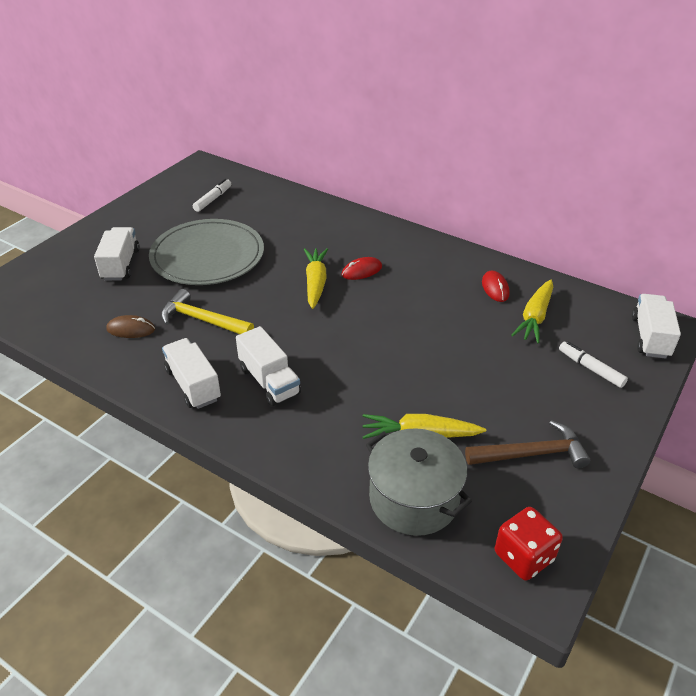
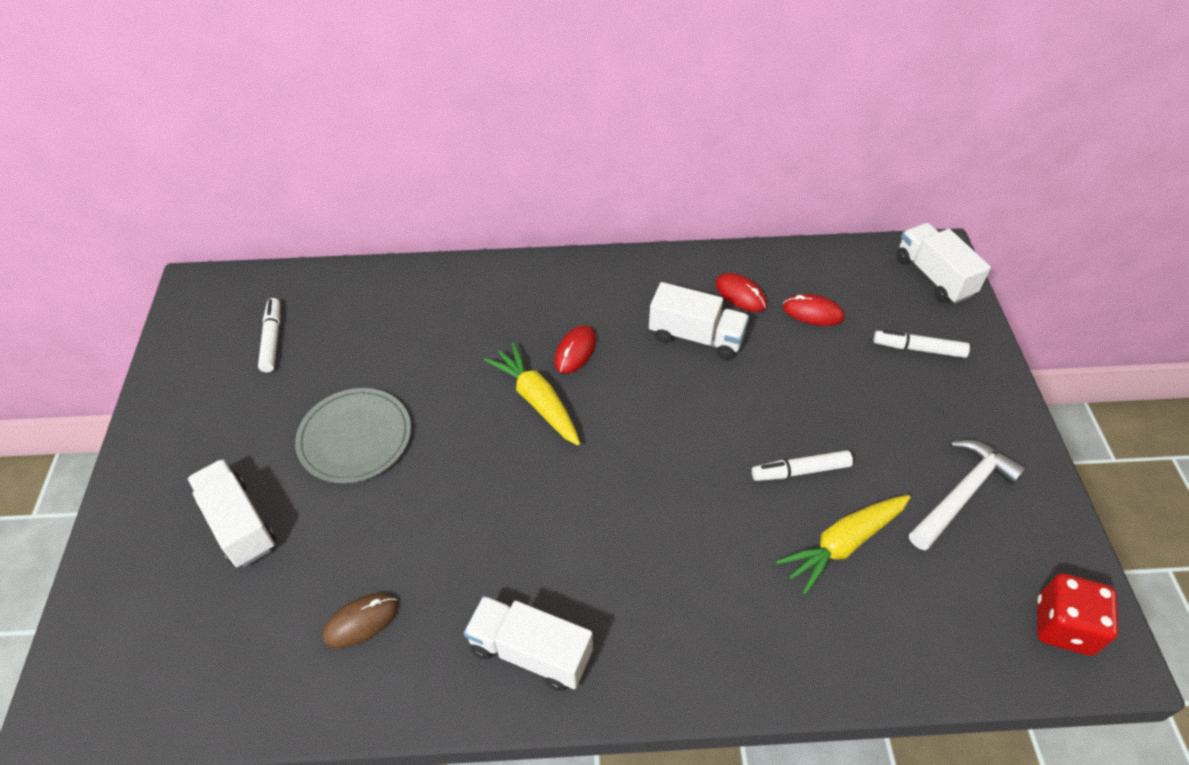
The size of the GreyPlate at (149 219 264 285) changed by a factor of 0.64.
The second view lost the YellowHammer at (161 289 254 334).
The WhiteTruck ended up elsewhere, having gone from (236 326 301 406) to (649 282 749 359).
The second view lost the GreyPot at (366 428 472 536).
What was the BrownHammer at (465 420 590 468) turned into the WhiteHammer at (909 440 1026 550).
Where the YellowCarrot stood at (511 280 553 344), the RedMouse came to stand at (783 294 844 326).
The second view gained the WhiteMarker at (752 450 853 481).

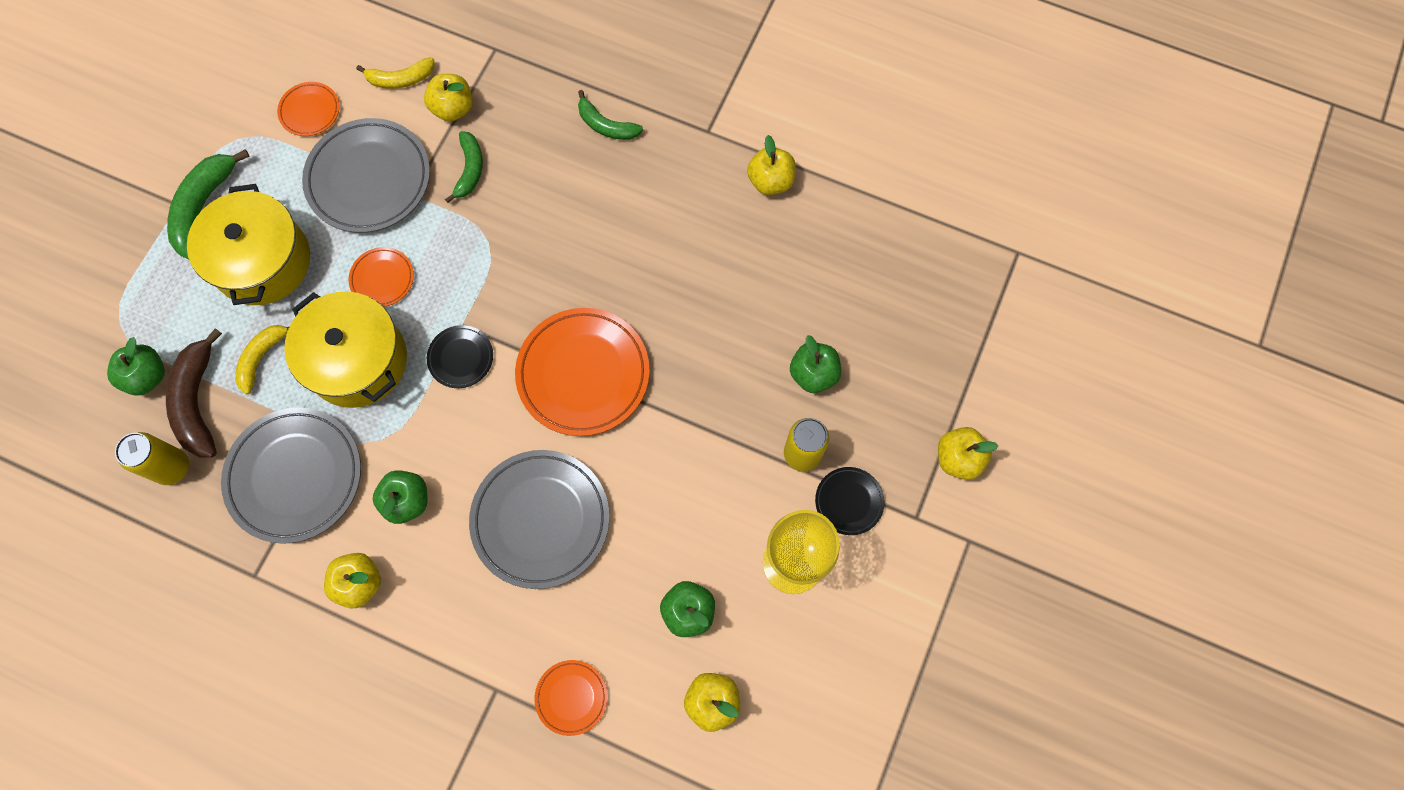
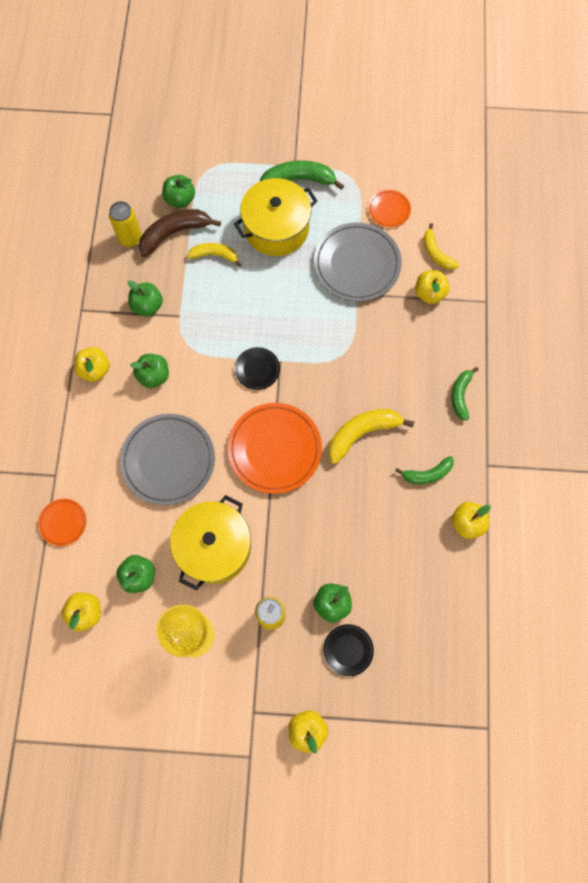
Where the GreyPlate stood at (221 408 361 544), the GreenApple came to stand at (128 280 163 317).
The YellowPot ended up elsewhere, having gone from (285 291 407 408) to (170 495 251 591).
The second view lost the OrangePlate at (348 247 414 307).
The GreenBanana ended up elsewhere, having gone from (445 131 483 203) to (395 456 454 484).
The BlackPlate ended up elsewhere, having gone from (815 467 885 535) to (323 624 374 676).
The second view gained the YellowBanana at (328 409 414 464).

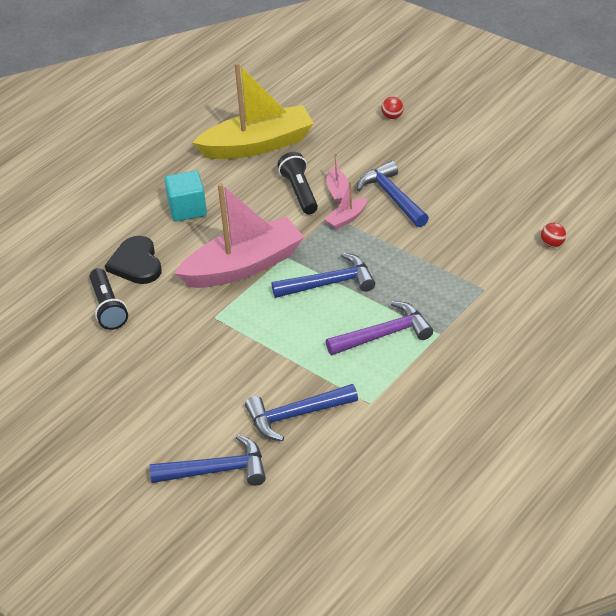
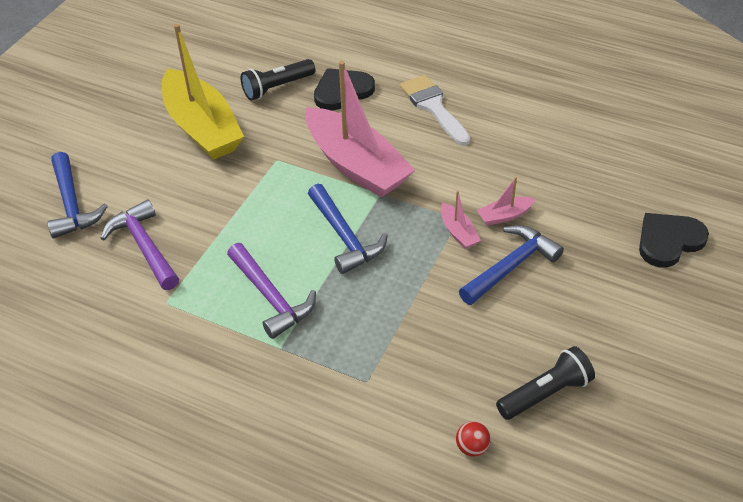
Where the TurquoiseCube stood at (165 170 207 222), the WhiteBrush came to stand at (400 75 470 146).
The YellowBoat ended up elsewhere, having gone from (192 62 314 159) to (162 24 244 160).
What was the BlueHammer at (245 384 358 441) turned into the PurpleHammer at (100 200 179 290).
The BlackFlashlight ended up elsewhere, having gone from (278 152 318 214) to (496 346 595 420).
The PinkBoat at (325 181 367 229) ended up facing another way, 150 degrees counterclockwise from before.
Where the RedBall stood at (381 97 404 119), the BlackHeart came to stand at (639 213 709 268).

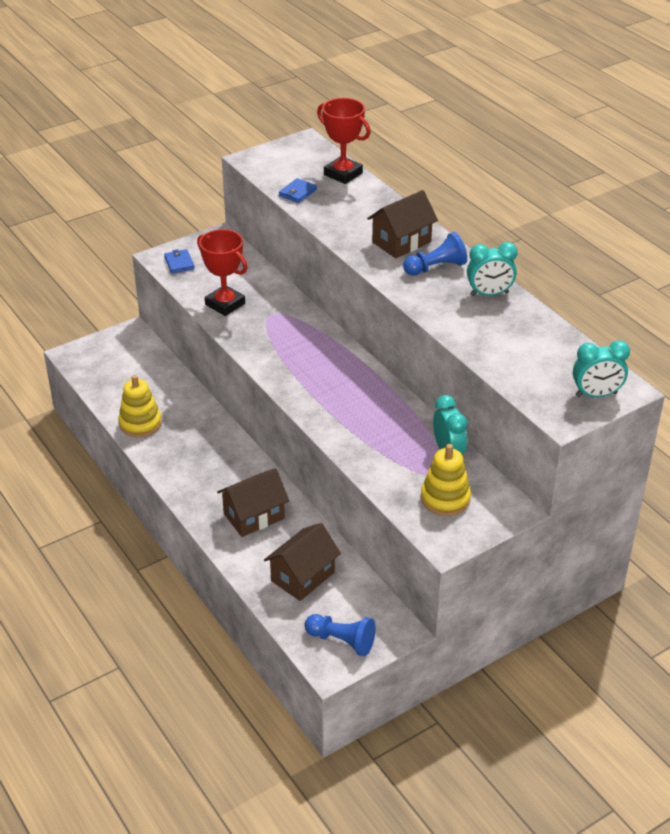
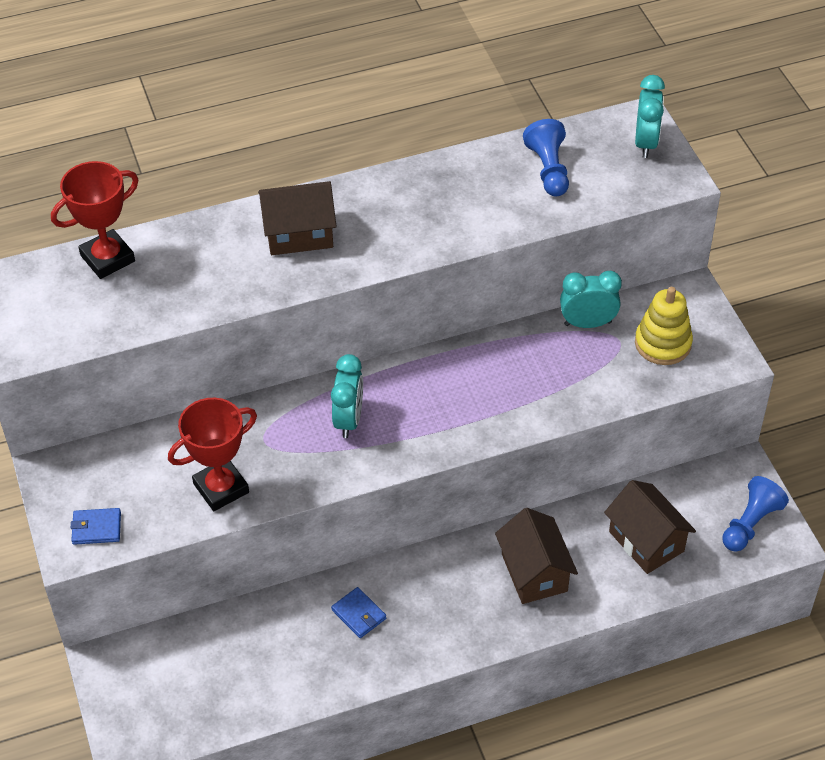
The second view lost the YellowStackingToy at (118 375 162 437).
The BlueWallet ended up elsewhere, having gone from (279 178 317 203) to (331 587 386 638).
The BrownHouse at (367 190 438 258) ended up facing another way, 75 degrees counterclockwise from before.
The BluePawn ended up elsewhere, having gone from (403 232 467 276) to (523 119 569 196).
The TurquoiseClock ended up elsewhere, having gone from (467 242 518 296) to (331 354 363 438).

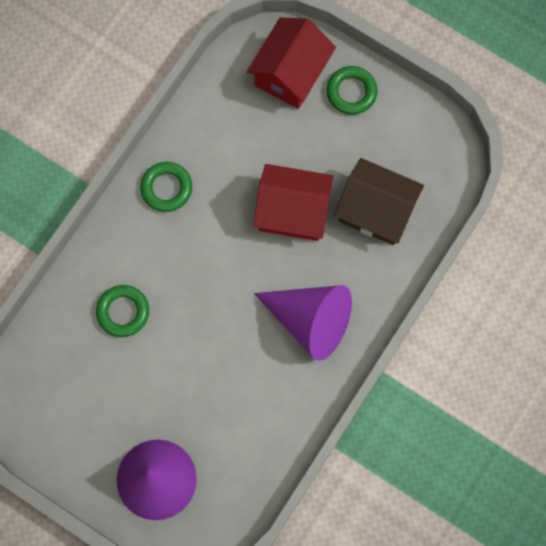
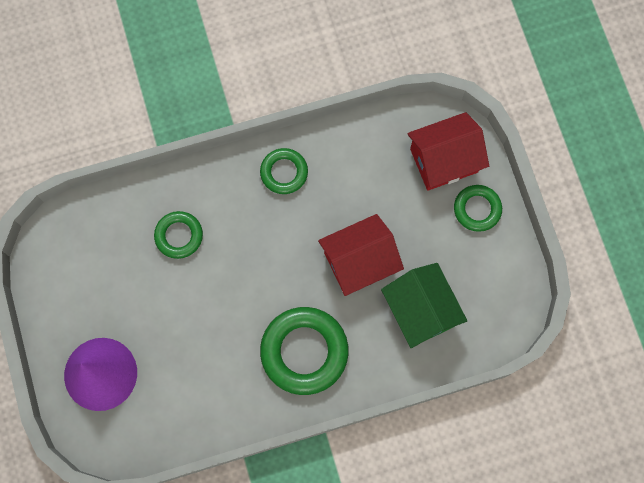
The RedHouse at (253 164 334 241) ended up facing another way, 75 degrees counterclockwise from before.
Where the PurpleCone stood at (254 285 352 361), the GreenRing came to stand at (260 307 349 395).
What was the BrownHouse at (334 158 424 245) turned into the GreenHouse at (381 263 467 348).

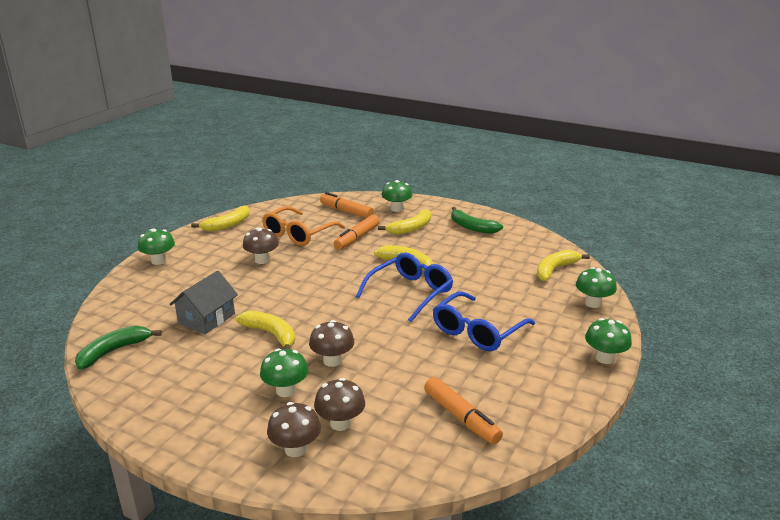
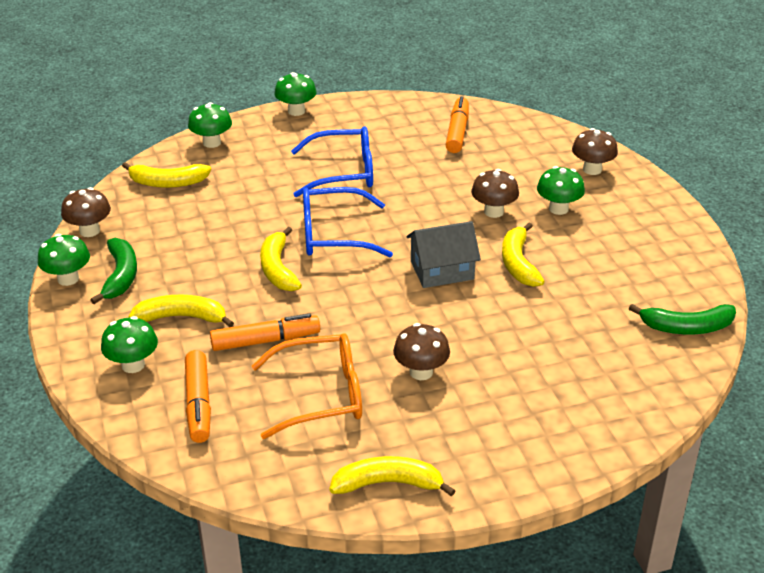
The GreenMushroom ended up elsewhere, having gone from (138 229 175 265) to (38 234 90 286).
The GreyHouse ended up elsewhere, having gone from (169 271 238 334) to (406 221 481 288).
The BrownMushroom ended up elsewhere, having gone from (314 378 365 431) to (61 187 111 237).

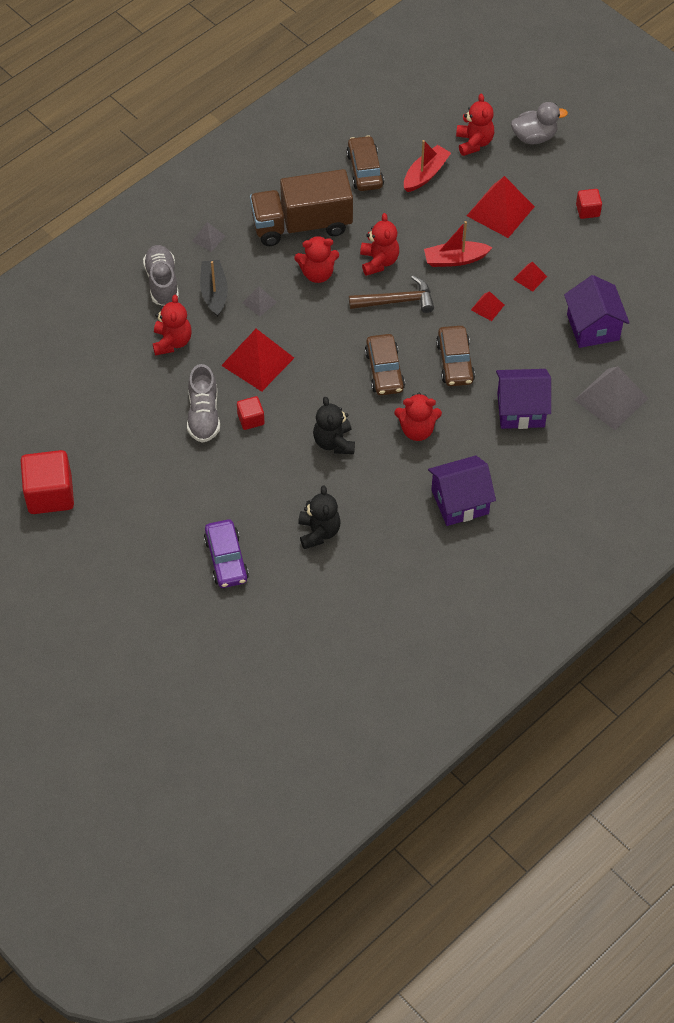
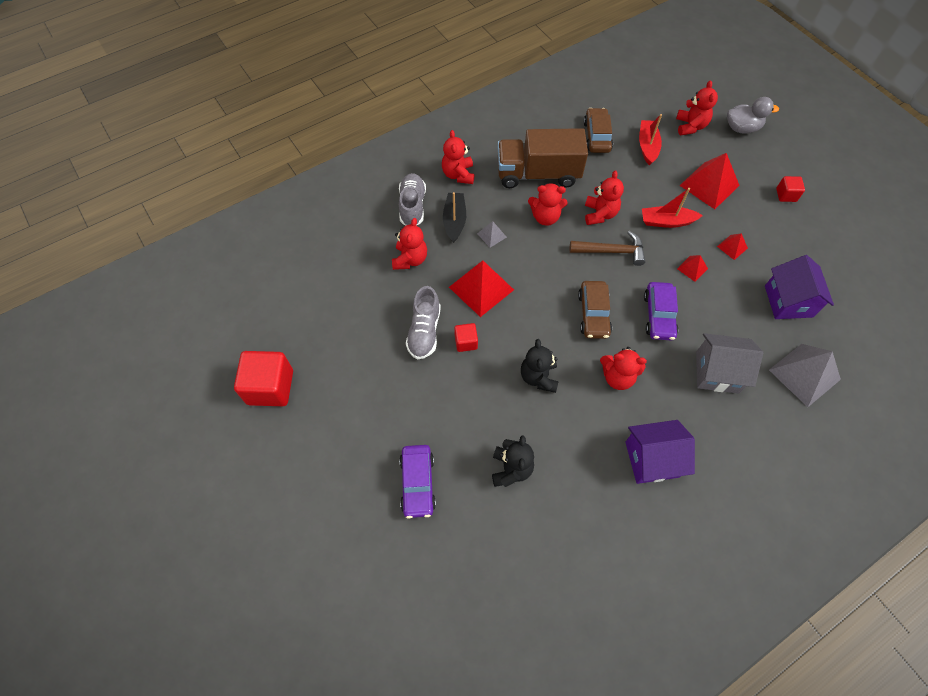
Where the GreyPyramid stood at (192 222 225 252), the RedTeddyBear came to stand at (442 130 474 184).
The RedBoat at (404 140 451 192) ended up facing another way, 45 degrees counterclockwise from before.
What was the BrownCar at (436 326 475 386) turned into the PurpleCar at (644 282 678 340).
What was the PurpleHouse at (496 369 551 429) turned into the GreyHouse at (696 333 763 394).

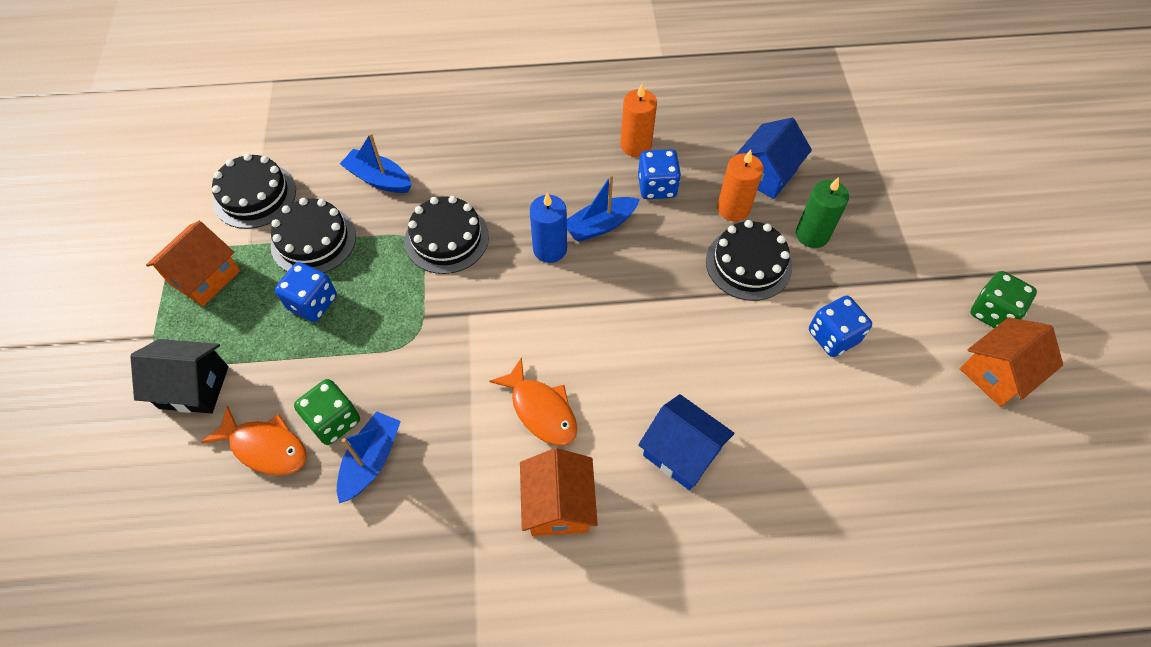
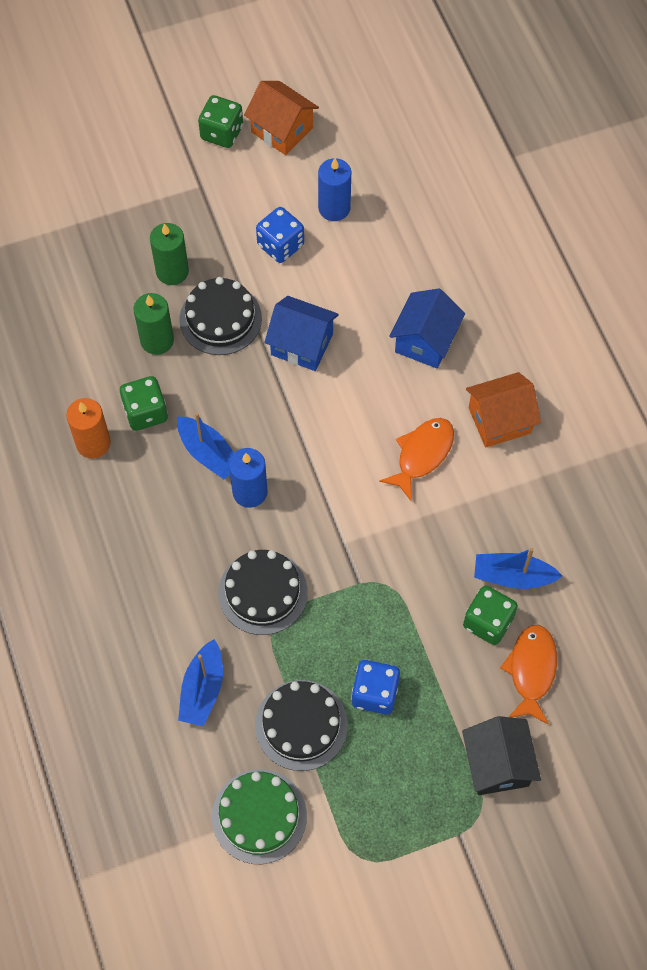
The second view lost the OrangeHouse at (146 221 240 306).
What was the BlackCake at (212 153 296 229) turned into the GreenCake at (212 769 307 864).
What was the BlueDice at (638 149 681 199) turned into the GreenDice at (120 376 168 431).
What was the OrangeCandle at (717 150 763 222) turned into the GreenCandle at (133 293 174 355).
The BlueHouse ended up elsewhere, having gone from (736 118 812 199) to (264 296 339 371).
The second view gained the BlueCandle at (318 158 351 221).

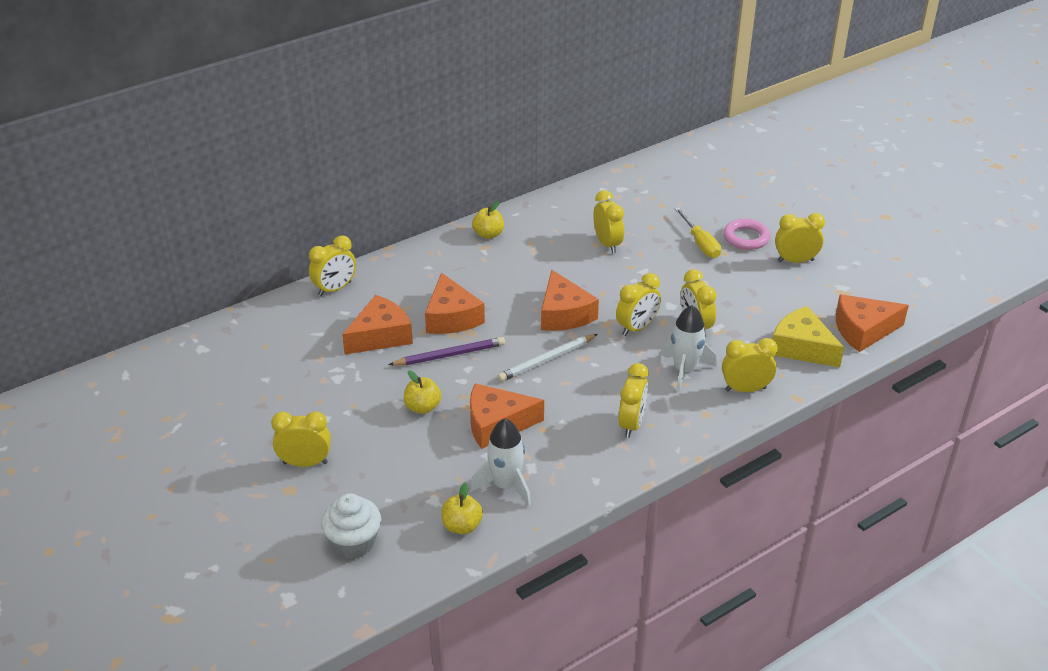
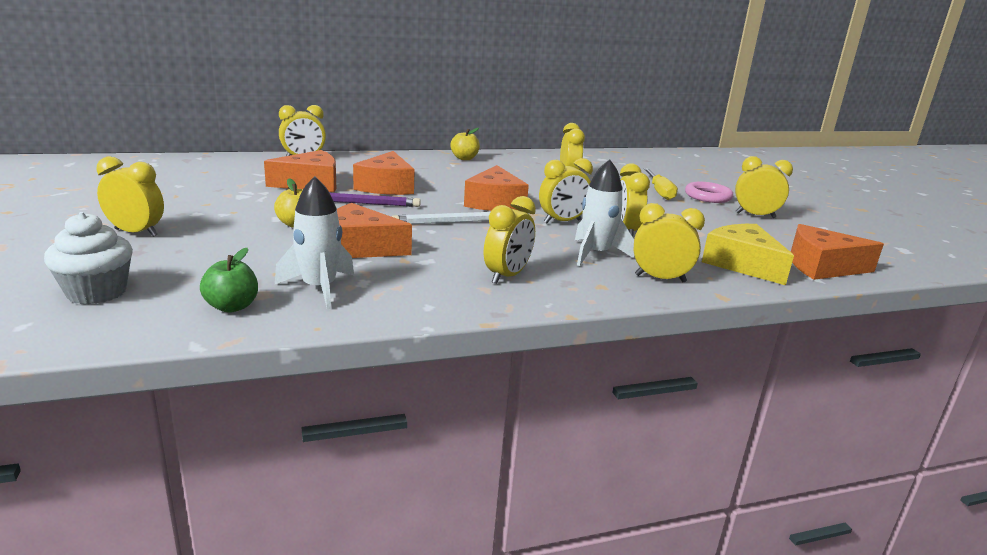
What was the YellowApple at (441 482 483 534) turned into the GreenApple at (200 248 258 313).

